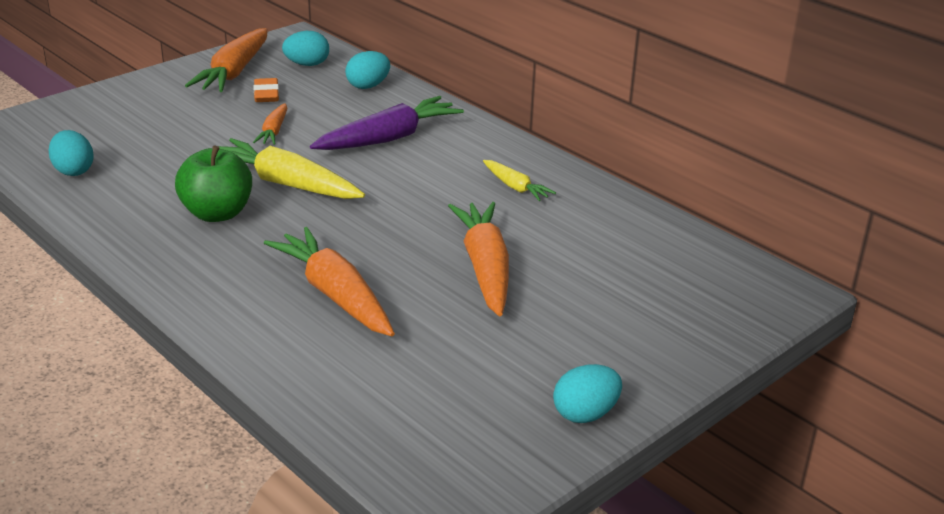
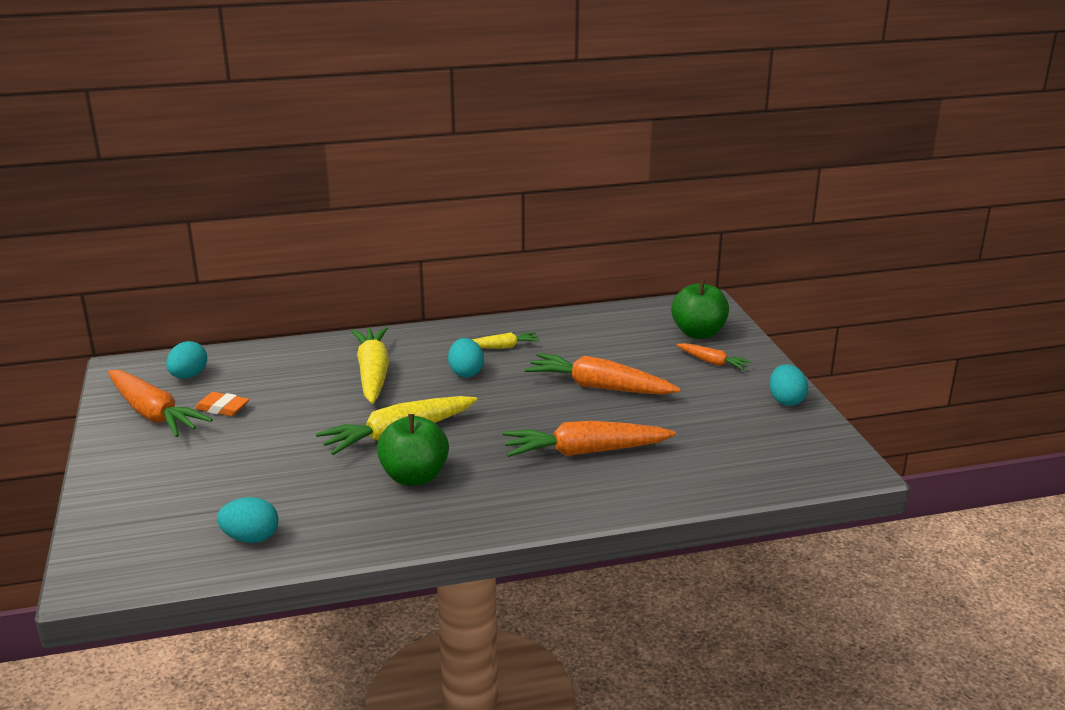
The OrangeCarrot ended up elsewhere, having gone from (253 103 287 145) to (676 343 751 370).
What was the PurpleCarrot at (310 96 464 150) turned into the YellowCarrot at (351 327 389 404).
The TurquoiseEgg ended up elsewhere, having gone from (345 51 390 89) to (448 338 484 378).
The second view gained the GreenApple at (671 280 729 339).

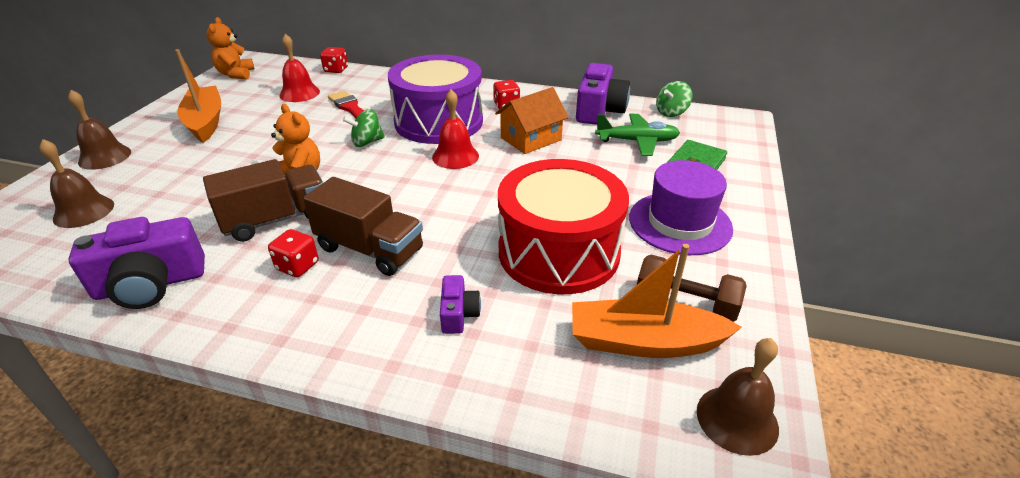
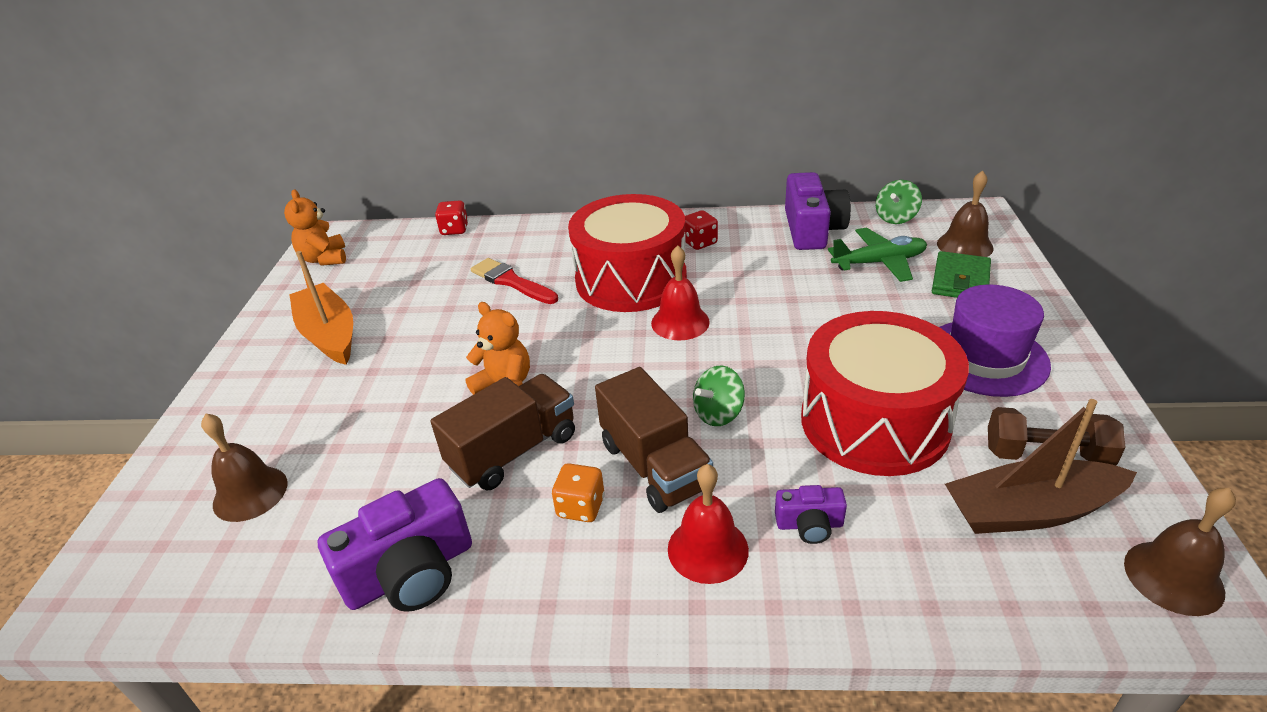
The BrownBell ended up elsewhere, having gone from (68 90 131 170) to (937 171 994 257).
What was the RedDice at (268 229 319 277) turned into the OrangeDice at (552 463 605 522).
The RedBell ended up elsewhere, having gone from (279 34 320 102) to (668 464 749 584).
The BrownTruck at (303 177 423 276) ended up facing another way, 45 degrees clockwise from before.
The GreenSpinningTop ended up elsewhere, having gone from (343 109 385 147) to (693 366 745 426).
What was the PurpleDrum at (388 54 483 144) turned into the RedDrum at (568 194 687 312).
The PurpleCamera at (440 275 481 334) ended up facing another way, 105 degrees clockwise from before.
The second view lost the OrangeHouse at (495 87 569 154).
What was the OrangeBoat at (572 244 742 358) turned into the BrownBoat at (945 399 1137 534).

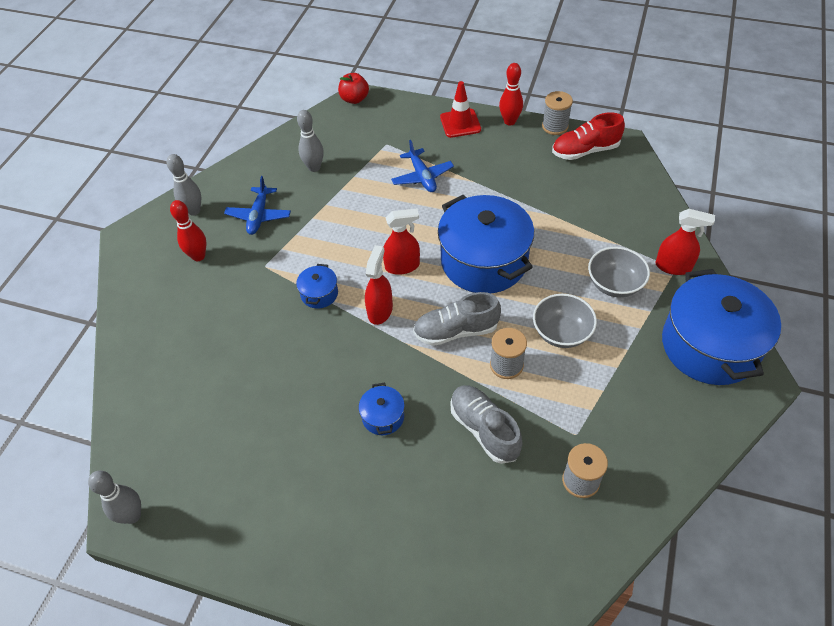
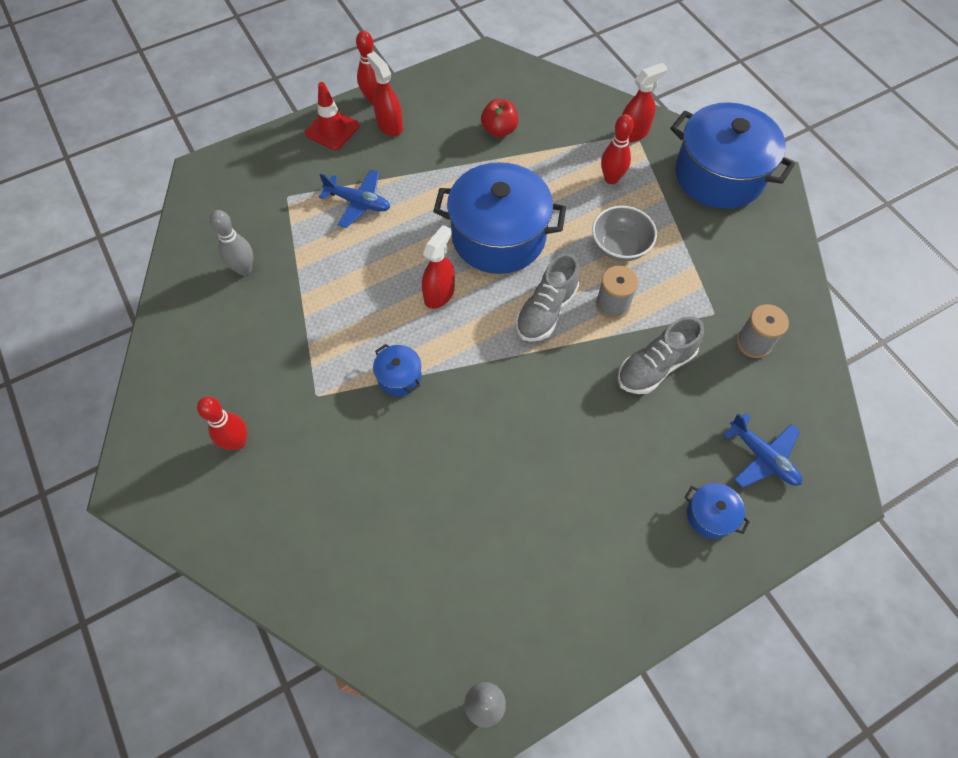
The second view lost the GreyBowlingPin at (167 154 201 216).
The BluePlane ended up elsewhere, having gone from (224 176 291 235) to (723 413 802 488).
The RedApple ended up elsewhere, having gone from (338 73 369 104) to (481 99 518 137).
The BluePot ended up elsewhere, having gone from (359 383 405 435) to (684 483 750 539).
The RedSprayBottle ended up elsewhere, having gone from (365 245 393 325) to (367 52 403 136).
The GreyShoe at (451 385 522 464) ended up facing another way, 45 degrees counterclockwise from before.
The second view lost the GreySpool at (542 91 573 135).
The second view lost the RedShoe at (552 112 625 160).
Where the GreyBowl stood at (588 247 650 297), the RedBowlingPin came to stand at (601 114 634 184).

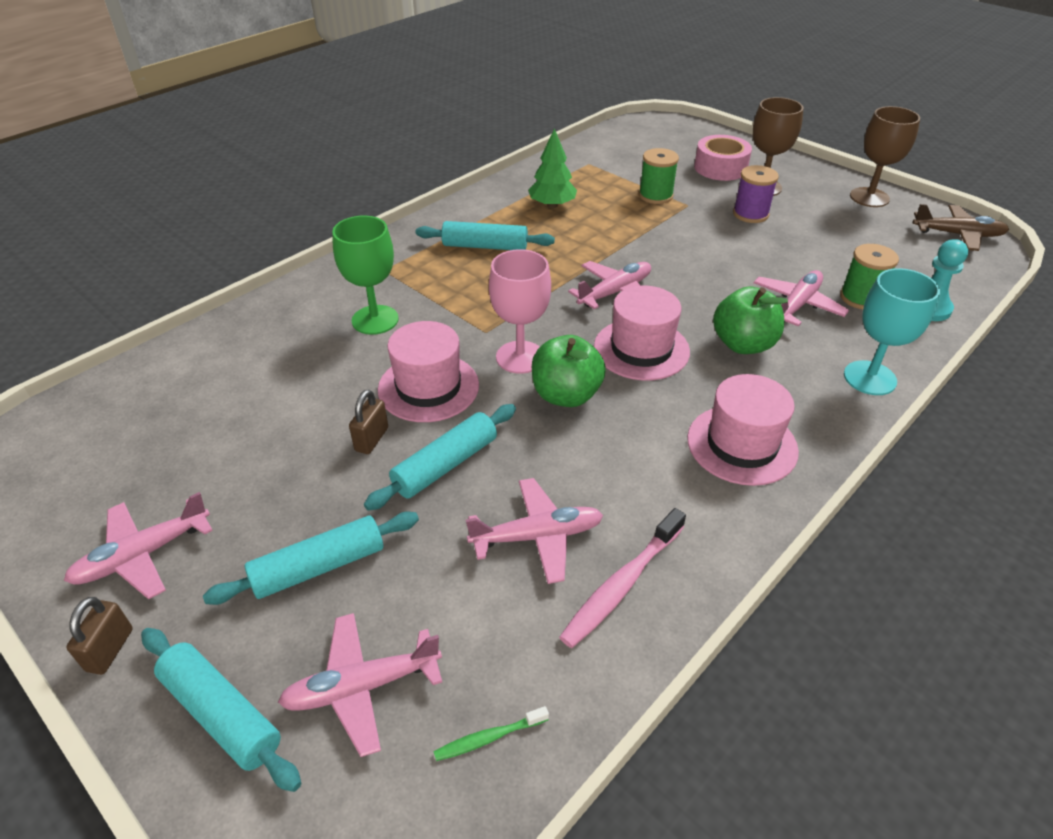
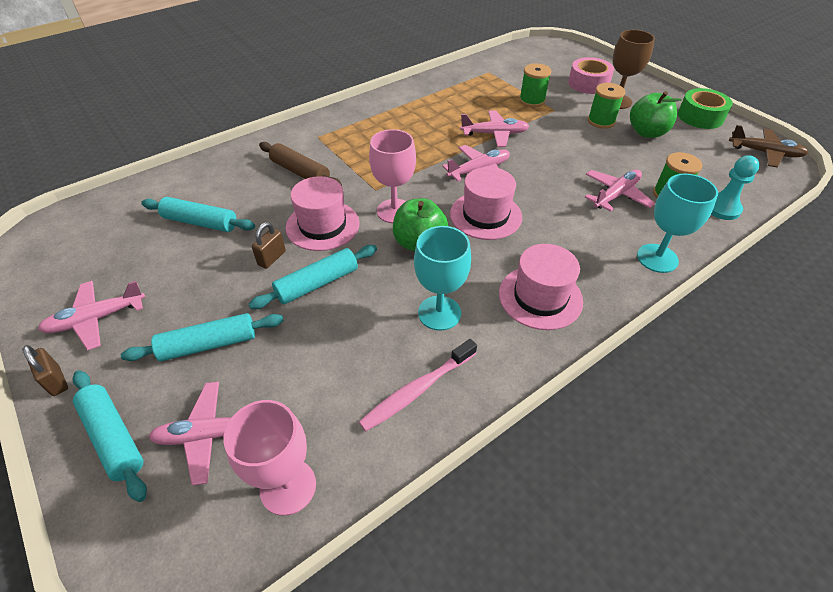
The BrownPadlock at (66 597 133 675) ended up facing another way, 60 degrees counterclockwise from before.
Where the GreenGoblet stood at (332 216 399 335), the BrownRollingPin came to stand at (259 142 342 186).
The TurquoiseRollingPin ended up elsewhere, having gone from (416 221 555 250) to (141 197 255 232).
Where the GreenToothbrush stood at (434 706 549 761), the PinkGoblet came to stand at (224 400 316 516).
The PinkPlane ended up elsewhere, having gone from (465 478 603 584) to (460 110 529 147).
The second view lost the GreenTree at (528 128 577 208).
The GreenApple ended up elsewhere, having gone from (713 286 788 354) to (630 91 682 138).
What was the PurpleSpool at (733 165 779 223) turned into the GreenSpool at (588 83 625 129).
Where the BrownGoblet stood at (850 106 920 207), the GreenTape came to stand at (678 88 733 129).
The second view gained the TurquoiseGoblet at (414 226 471 331).

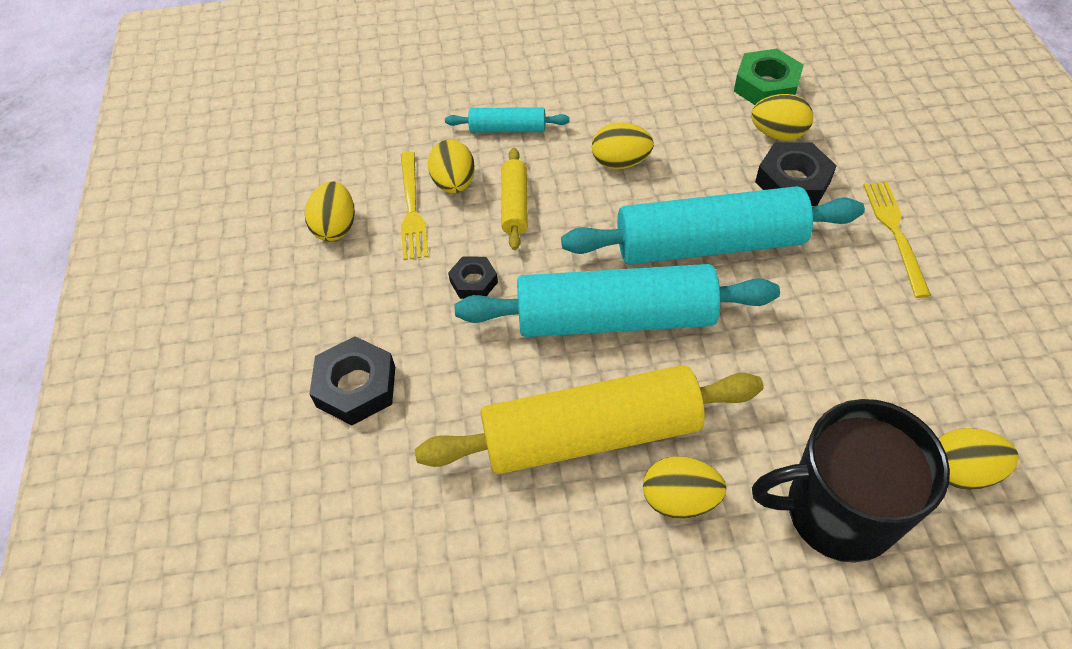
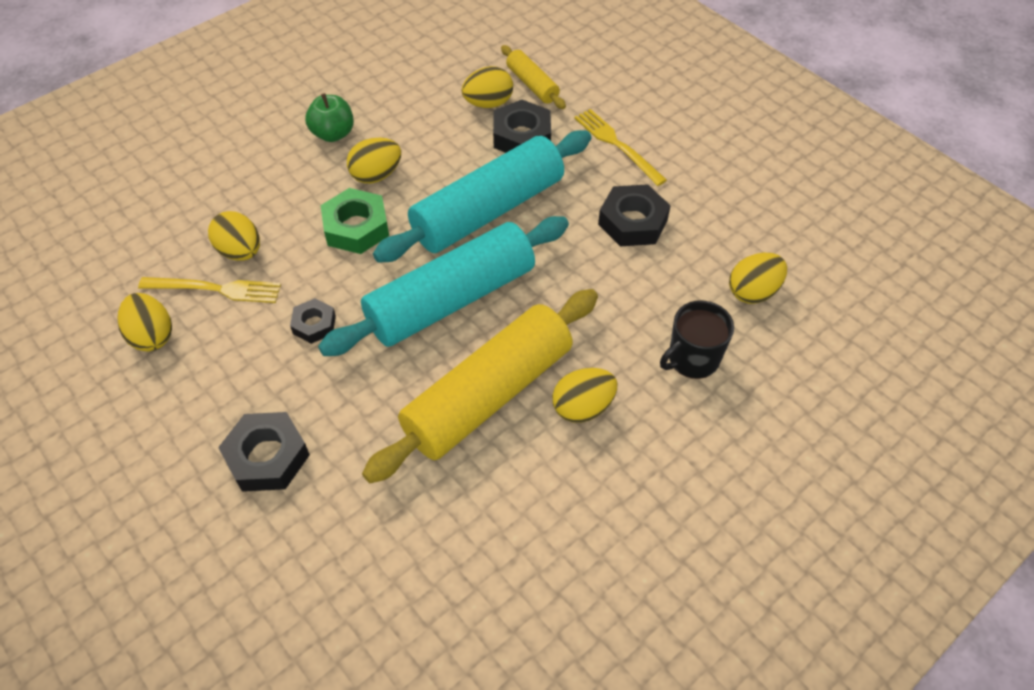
The YellowFork at (401 151 428 260) ended up facing another way, 45 degrees counterclockwise from before.
The second view lost the TurquoiseRollingPin at (445 107 570 133).
The YellowRollingPin ended up elsewhere, having gone from (501 148 528 250) to (501 45 566 109).
The GreenNut ended up elsewhere, having gone from (734 49 804 105) to (321 188 389 254).
The size of the BlackMug at (752 399 950 563) changed by a factor of 0.59.
The second view gained the GreenApple at (305 93 354 142).
The second view gained the BlackNut at (598 184 671 246).

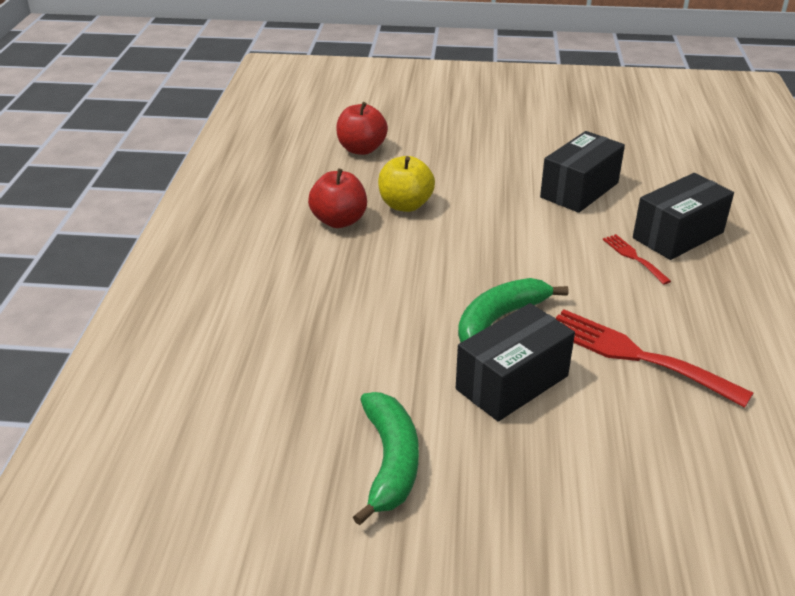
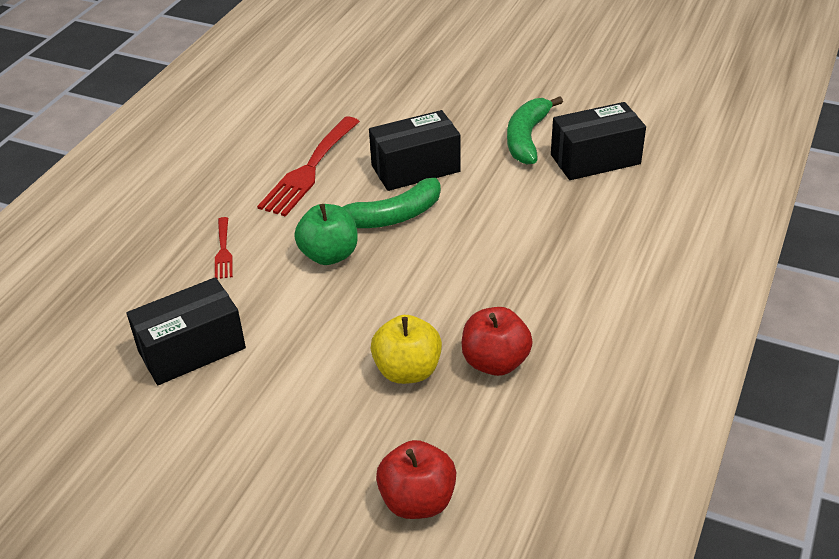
The RedFork at (556 309 753 408) ended up facing another way, 60 degrees clockwise from before.
The BlackBox ended up elsewhere, having gone from (633 173 734 260) to (551 102 646 180).
The second view gained the GreenApple at (294 204 358 265).

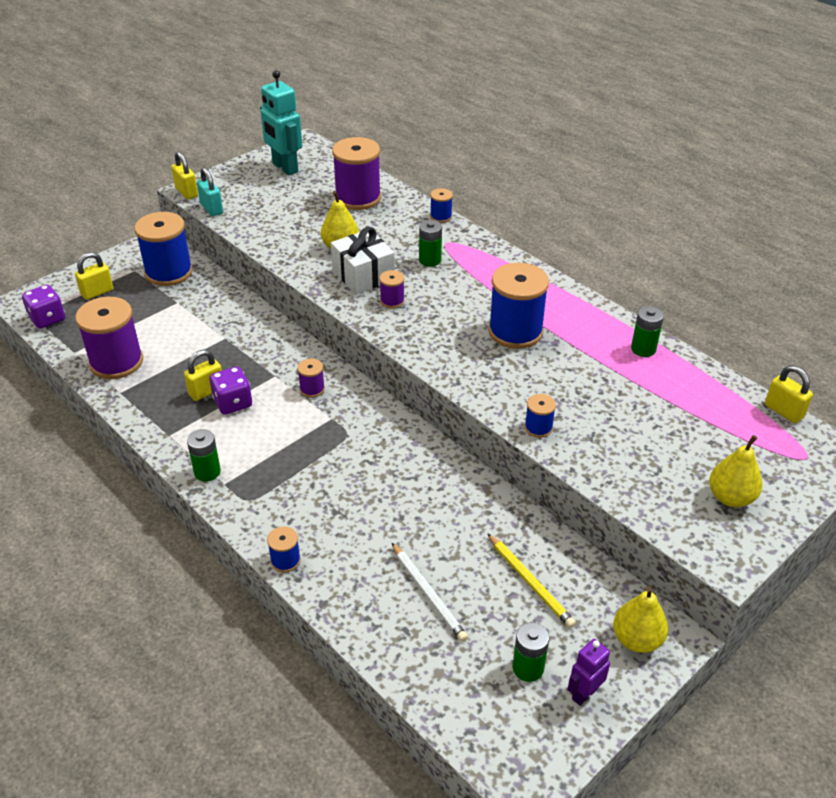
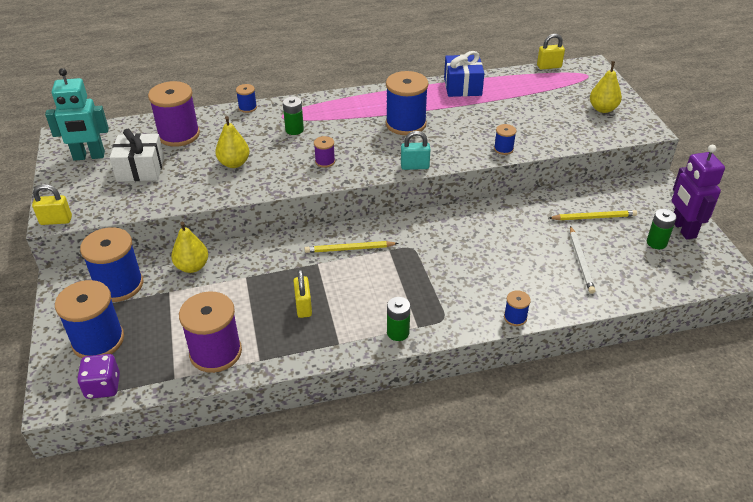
Where the YellowPadlock stood at (75 252 114 300), the BlueSpool came to stand at (55 280 124 358).
The TurquoisePadlock ended up elsewhere, having gone from (197 167 223 216) to (401 131 430 170).
The second view lost the PurpleDice at (210 366 252 415).
Where the PurpleSpool stood at (297 359 325 397), the YellowPencil came to stand at (305 241 399 253).
The WhiteGift ended up elsewhere, having gone from (331 227 395 294) to (110 129 164 182).
The WhitePencil at (392 543 468 642) ended up facing another way, 90 degrees clockwise from before.
The size of the PurpleRobot at (567 639 610 706) changed by a factor of 1.79.
The YellowPear ended up elsewhere, having gone from (613 586 668 653) to (171 222 208 273).
Where the GreenBattery stood at (631 306 664 357), the BlueGift came to stand at (444 51 484 97).

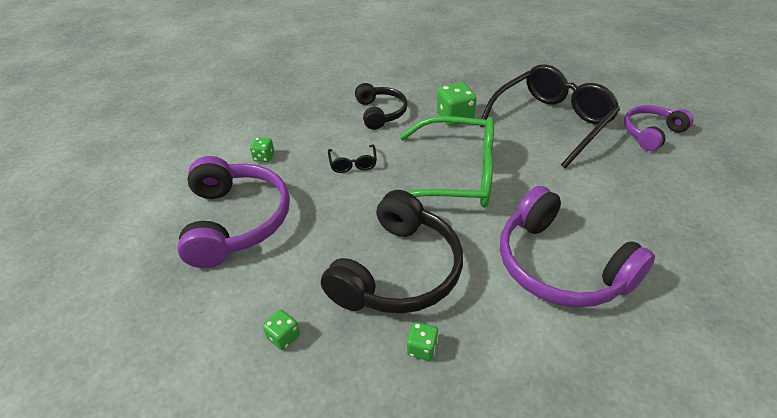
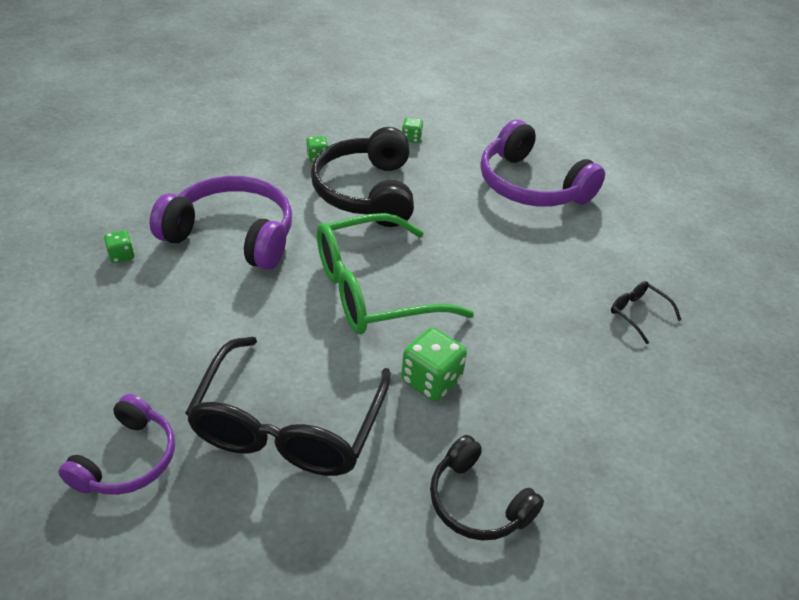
The GreenDice ended up elsewhere, having gone from (250 137 274 162) to (104 230 135 263).
The BlackGlasses ended up elsewhere, having gone from (328 144 377 173) to (611 281 681 344).
The BlackHeadphones ended up elsewhere, having gone from (355 83 408 130) to (430 435 544 541).

